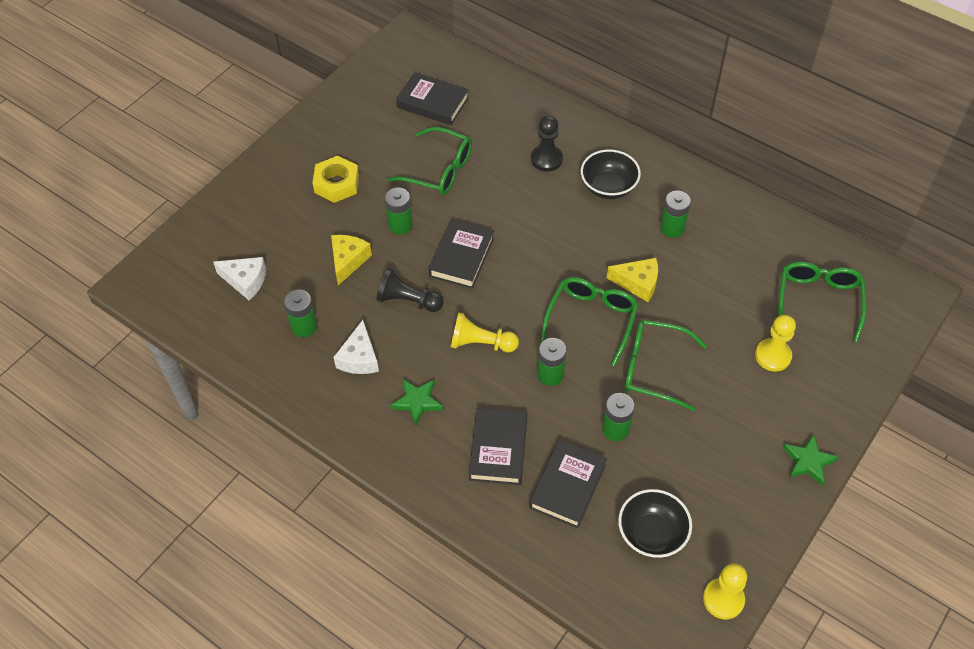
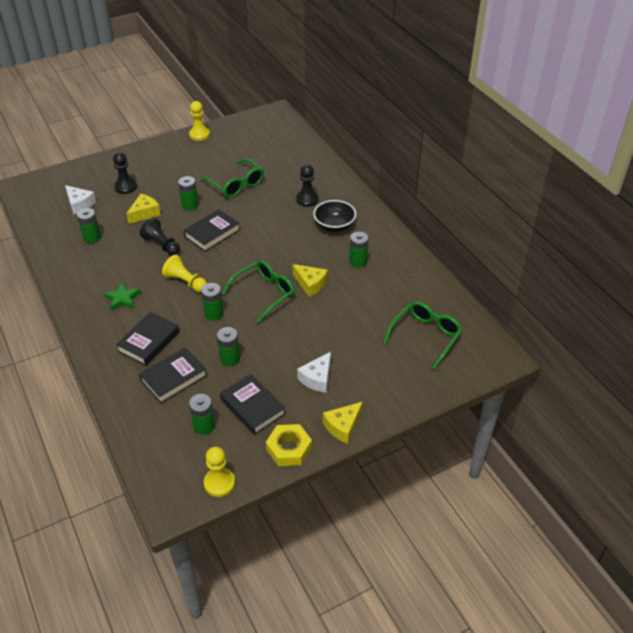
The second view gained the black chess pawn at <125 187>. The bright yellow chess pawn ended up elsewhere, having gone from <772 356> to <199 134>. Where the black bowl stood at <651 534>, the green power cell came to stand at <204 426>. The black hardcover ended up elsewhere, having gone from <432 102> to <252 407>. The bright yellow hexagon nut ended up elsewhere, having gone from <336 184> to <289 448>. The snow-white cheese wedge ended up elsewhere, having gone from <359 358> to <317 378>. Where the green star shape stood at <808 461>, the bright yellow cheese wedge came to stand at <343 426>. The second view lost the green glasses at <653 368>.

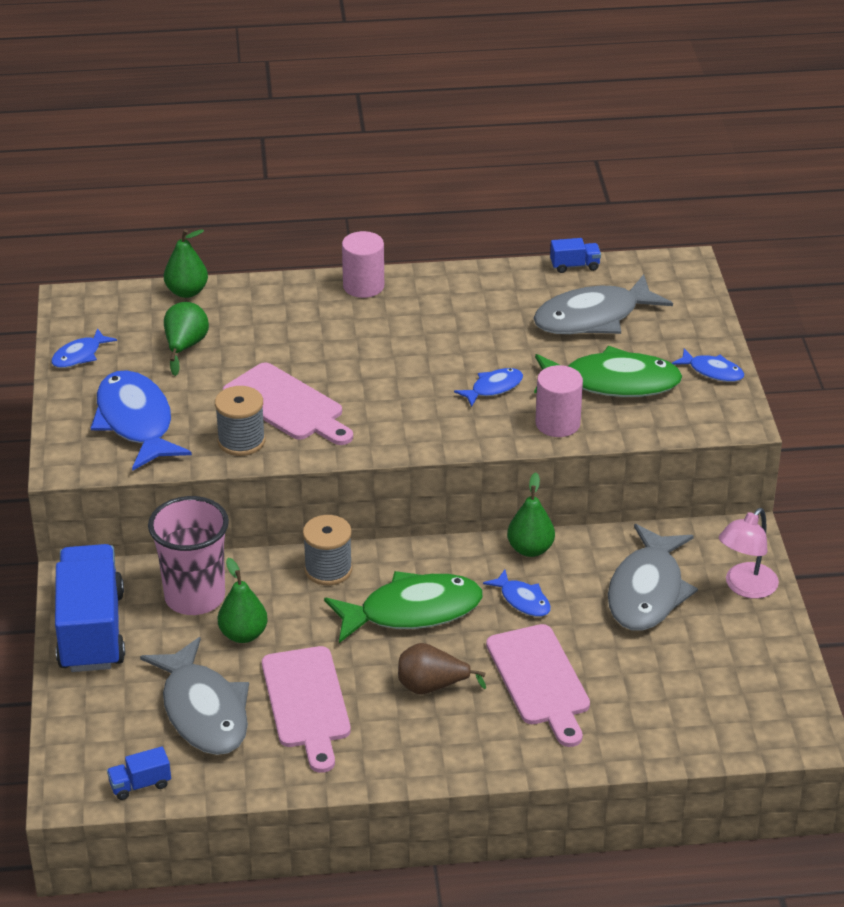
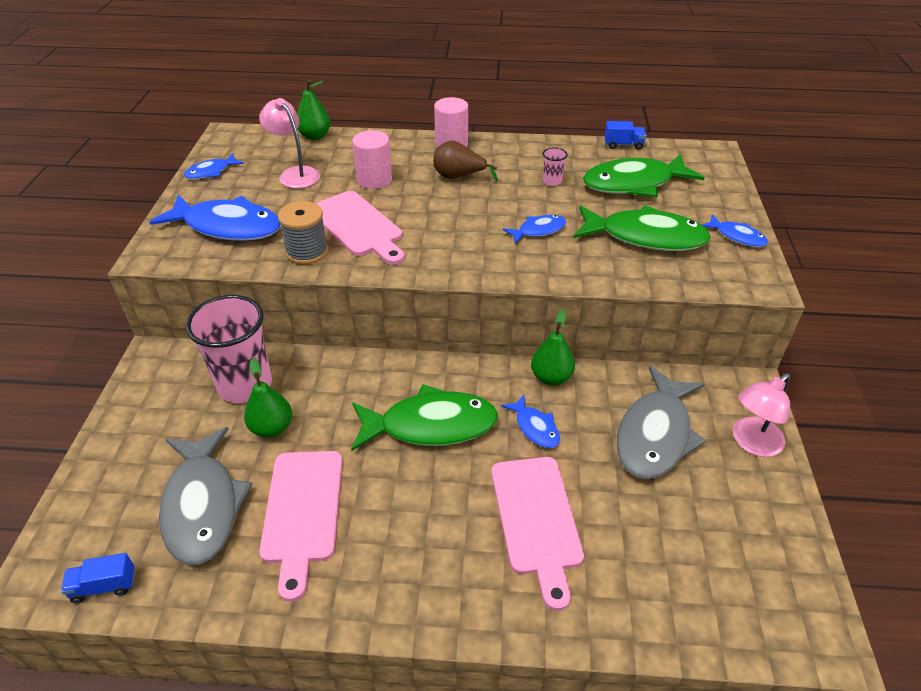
The cobalt fish figure at <136 422> ended up facing another way, 120 degrees clockwise from before. Where the green toy pear stood at <185 347>, the rosy lamp came to stand at <295 174>. The rosy cylinder shape ended up elsewhere, having gone from <557 423> to <374 180>. The brown toy pear ended up elsewhere, having gone from <432 687> to <459 177>. The second view gained the rosy cup at <552 181>. What was the ash-grey fish figure at <593 317> turned into the green fish figure at <634 183>. The second view lost the cobalt truck at <91 631>. The second view lost the ash-grey spool at <328 569>.

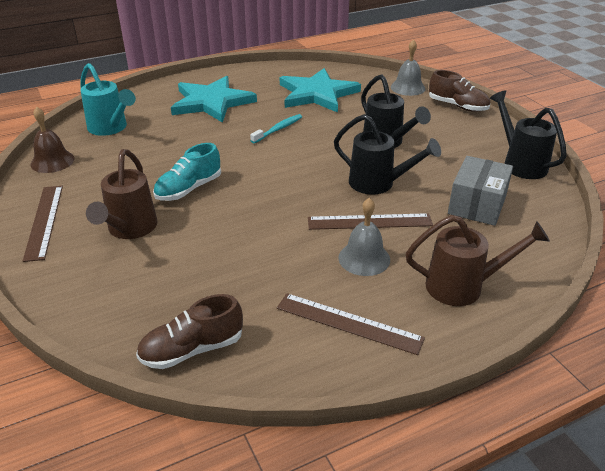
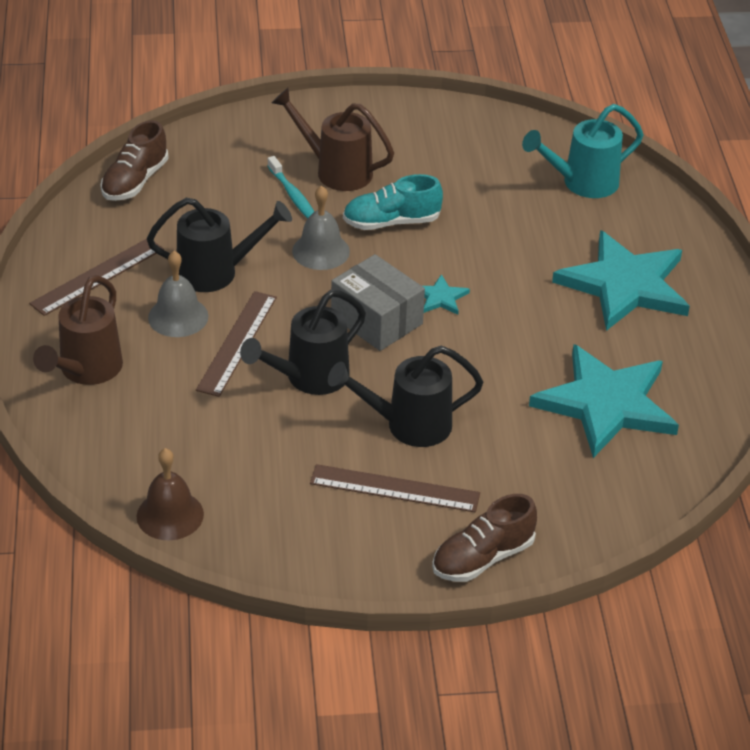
The brown lace-up shoe at <192 349> ended up facing another way, 150 degrees counterclockwise from before. The brown bell ended up elsewhere, having gone from <52 161> to <170 515>. The black sprinkling can ended up elsewhere, having gone from <520 163> to <216 272>. The aqua toothbrush ended up elsewhere, having gone from <278 129> to <293 196>. The ash-grey bell ended up elsewhere, having gone from <408 87> to <321 251>. The brown measuring stick ended up elsewhere, having gone from <44 221> to <395 488>. The ash-grey box ended up elsewhere, having gone from <477 205> to <376 320>. The aqua lace-up shoe at <189 189> ended up facing another way, 75 degrees counterclockwise from before. The second view gained the aqua star shape at <440 297>.

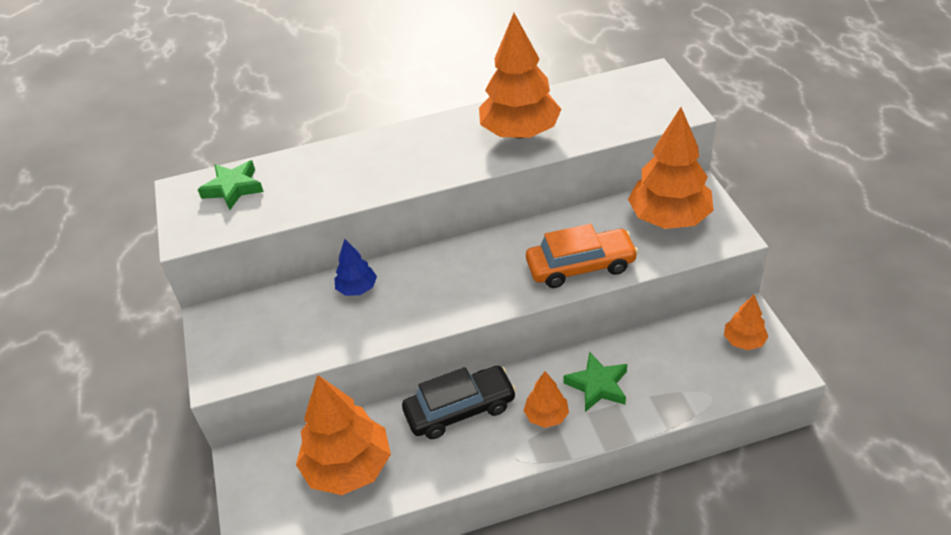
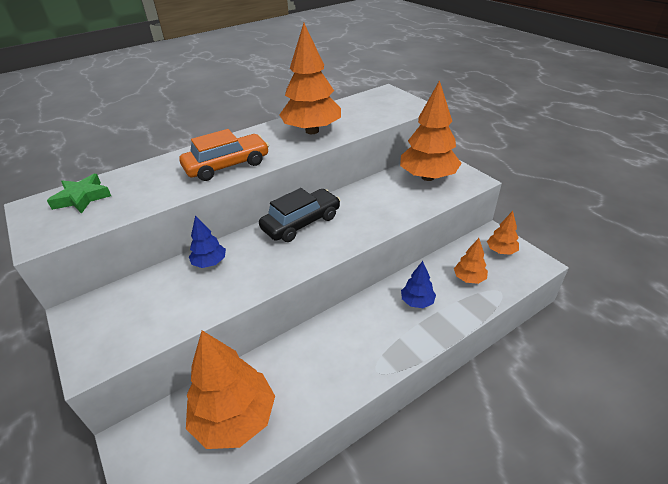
The orange toy car ended up elsewhere, having gone from <580 266> to <227 165>. The black toy car ended up elsewhere, having gone from <460 409> to <301 223>. Where the green star shape stood at <598 385>, the cobalt fir tree came to stand at <417 301>. The orange fir tree ended up elsewhere, having gone from <546 416> to <469 278>.

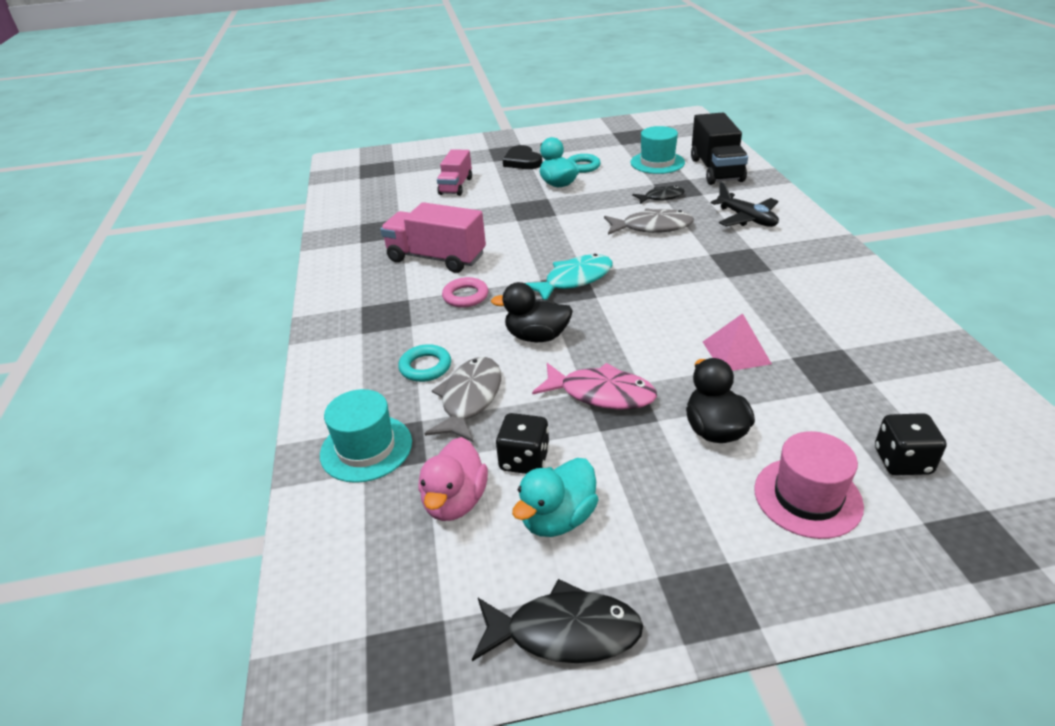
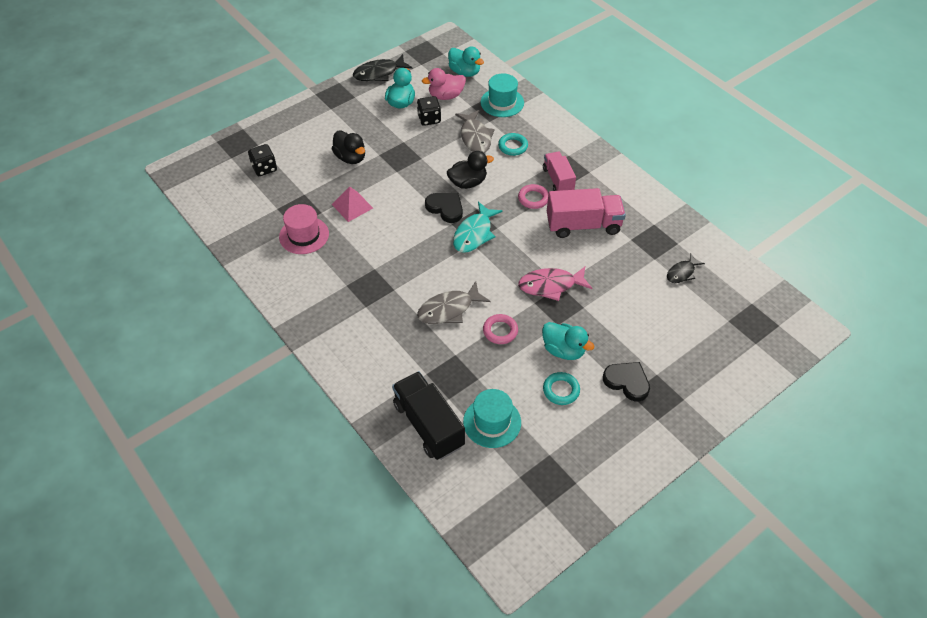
The rosy hat ended up elsewhere, having gone from <807 497> to <304 235>. The rosy duck at <455 501> ended up facing another way, 90 degrees counterclockwise from before. The second view gained the black heart shape at <445 208>. The second view gained the aqua duck at <465 72>. The second view gained the rosy ring at <500 331>. The rosy fish figure ended up elsewhere, having gone from <601 394> to <550 285>. The rosy truck ended up elsewhere, having gone from <456 186> to <558 180>. The black fish figure ended up elsewhere, having gone from <661 197> to <682 273>. The second view lost the black toy plane at <746 218>.

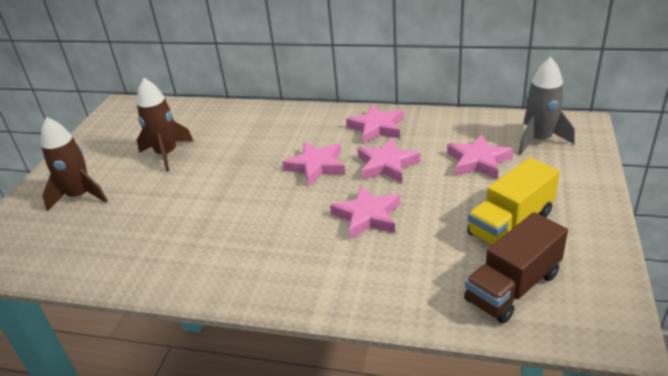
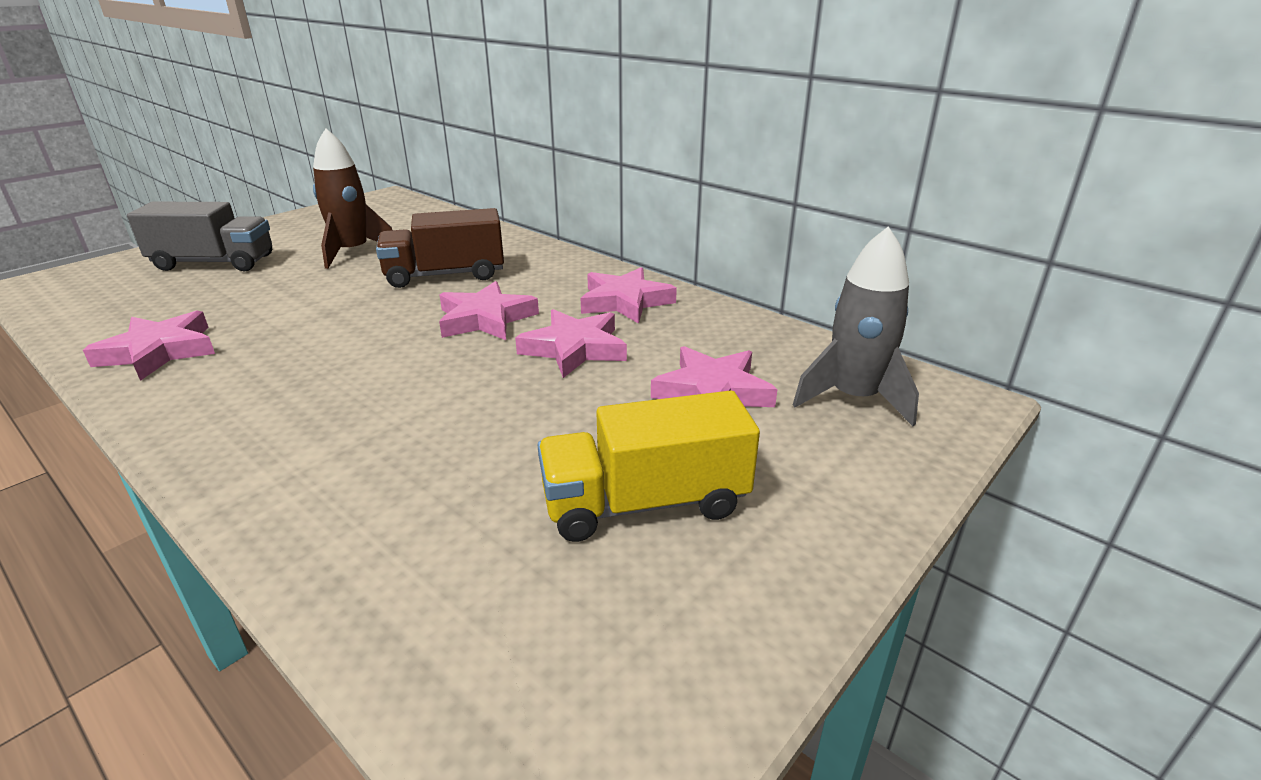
The rosy star shape ended up elsewhere, having gone from <367 216> to <159 351>. Where the brown rocket stood at <80 196>, the ash-grey truck came to stand at <214 263>. The brown truck ended up elsewhere, having gone from <513 287> to <445 275>.

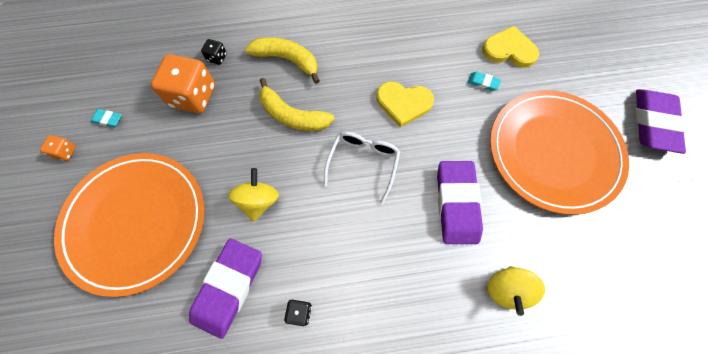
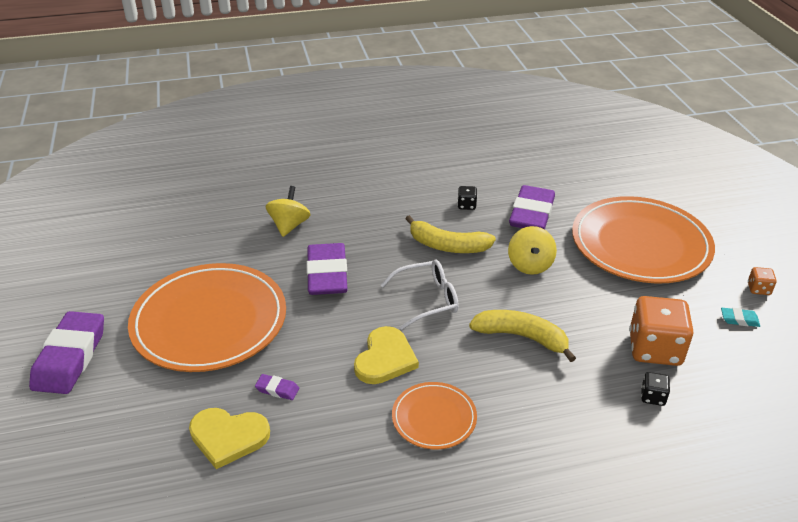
What was the aqua gum eraser at <483 83> turned into the violet gum eraser at <277 389>. The bright yellow heart shape at <403 103> ended up facing another way, 105 degrees clockwise from before. The snow-white glasses at <363 163> ended up facing another way, 120 degrees counterclockwise from before. The second view gained the orange plate at <434 418>. The bright yellow banana fruit ended up elsewhere, having gone from <287 60> to <447 246>.

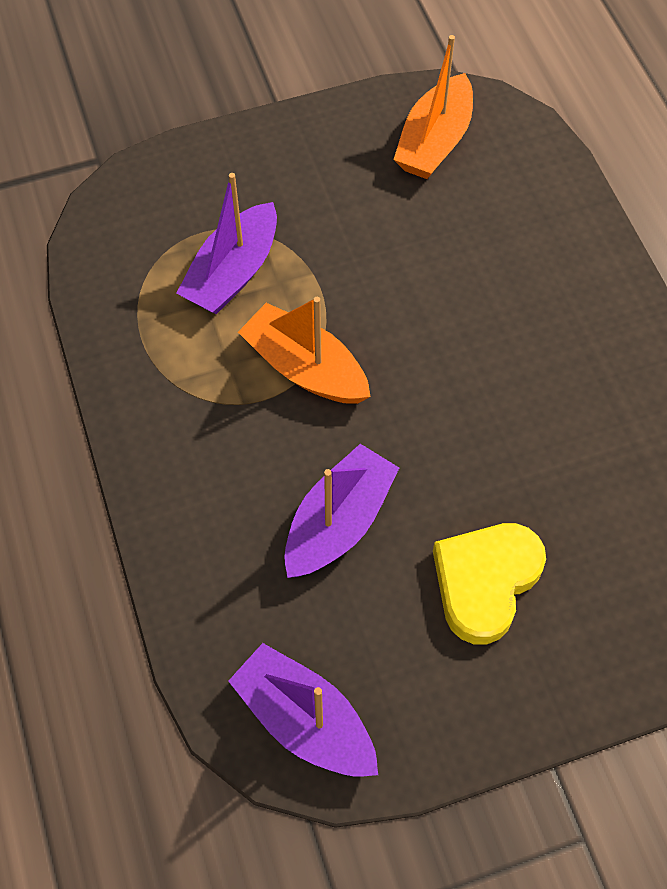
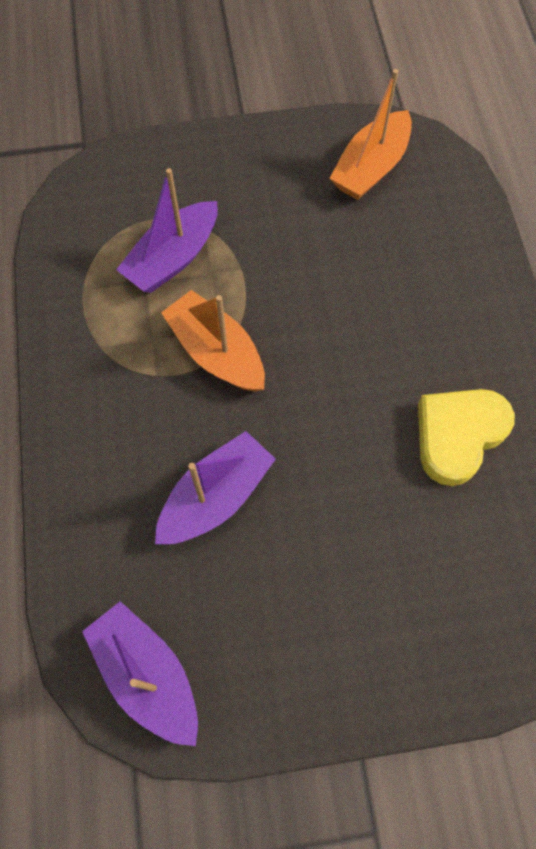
The bright yellow heart shape ended up elsewhere, having gone from <485 582> to <458 435>.

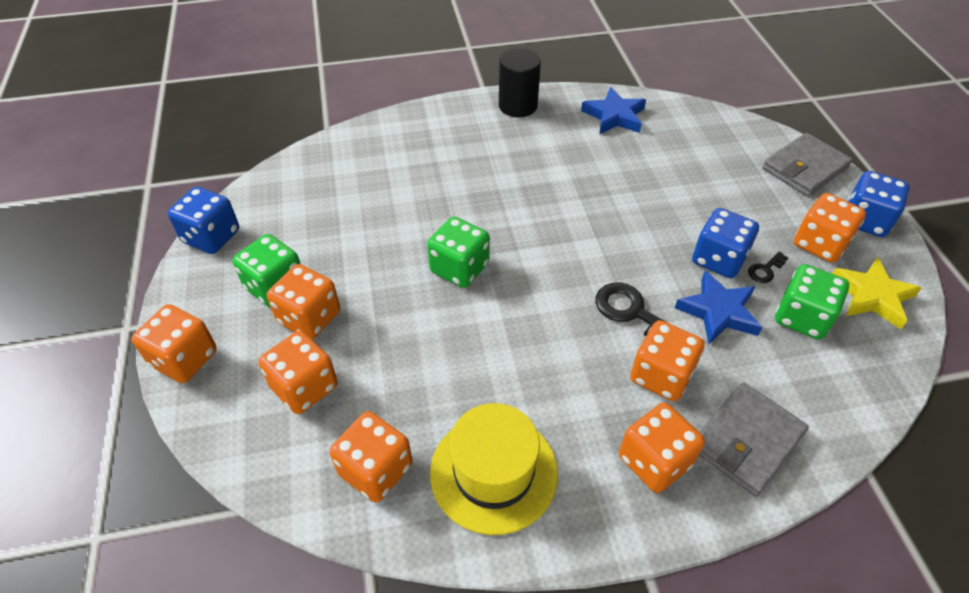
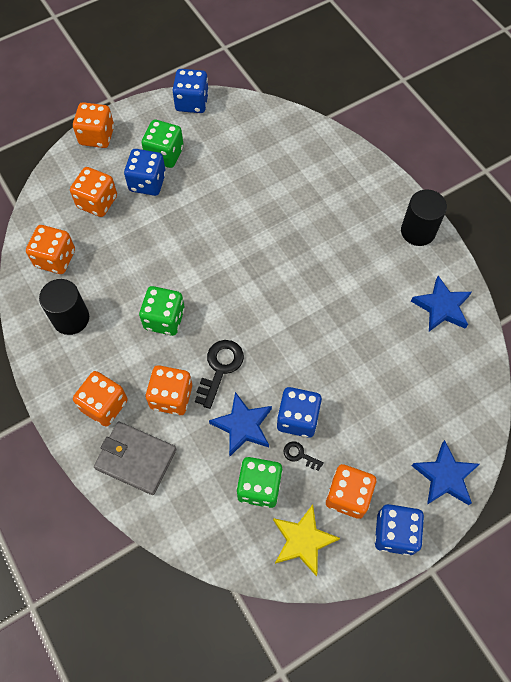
Where the bright yellow hat stood at <493 472>, the black cylinder shape came to stand at <71 318>. What was the orange dice at <309 317> turned into the cobalt dice at <147 182>. The green dice ended up elsewhere, having gone from <459 268> to <164 319>. Where the ash-grey wallet stood at <804 168>, the cobalt star shape came to stand at <445 476>.

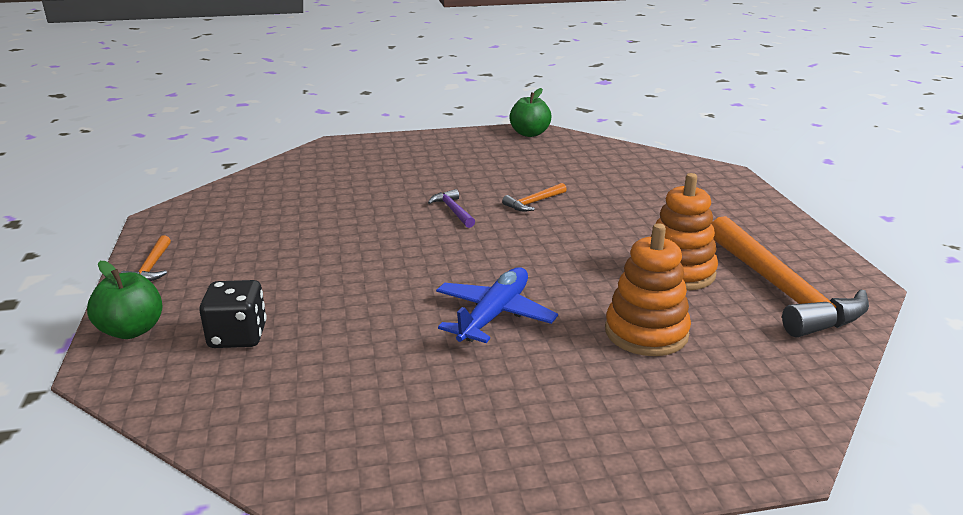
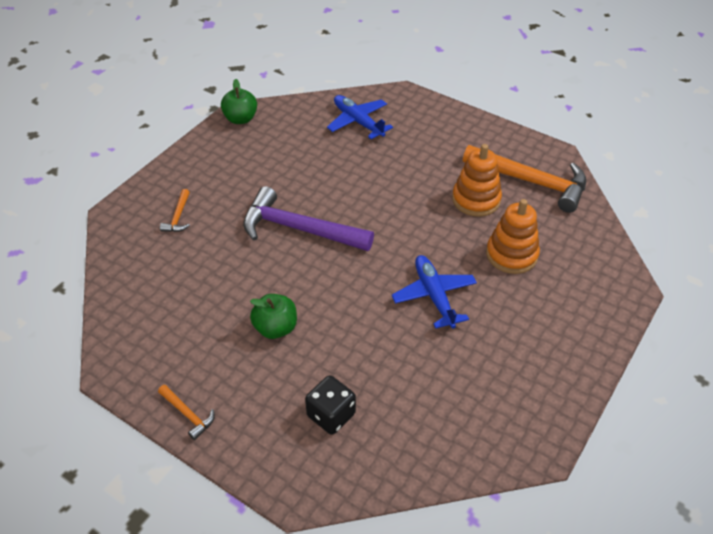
The orange carpenter's hammer ended up elsewhere, having gone from <534 202> to <178 216>. The size of the violet carpenter's hammer at <453 211> changed by a factor of 2.30. The green apple ended up elsewhere, having gone from <132 330> to <275 328>. The second view gained the cobalt toy plane at <358 122>.

